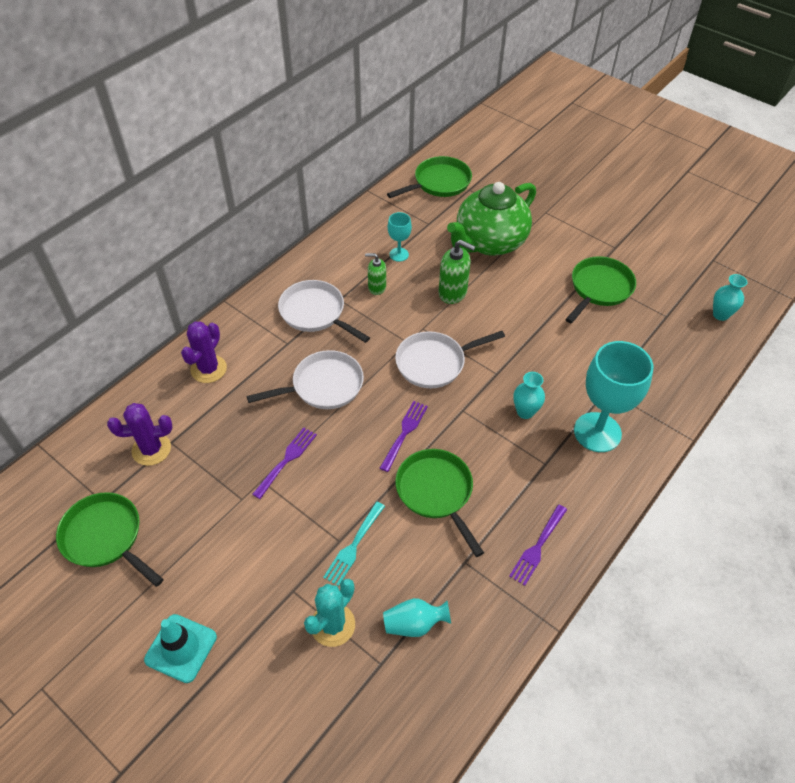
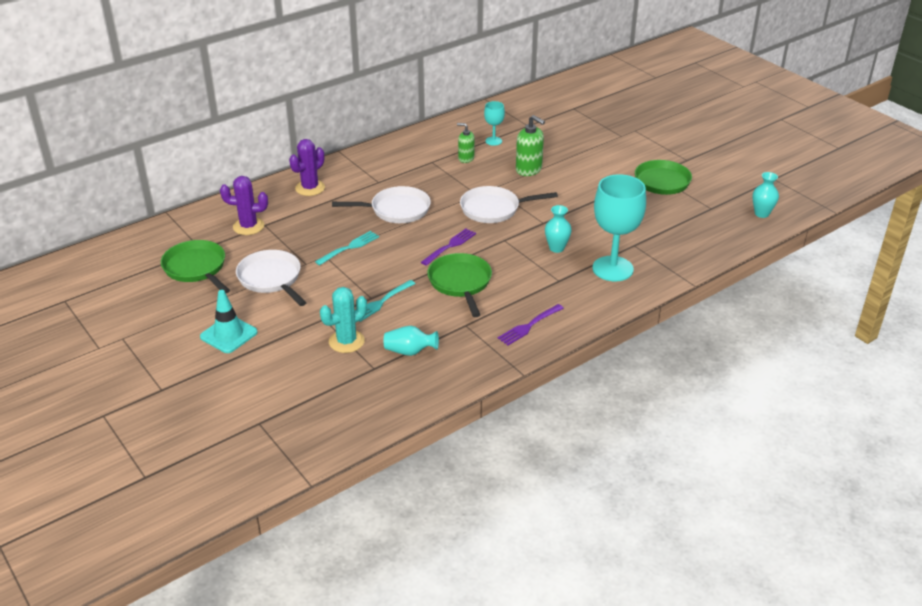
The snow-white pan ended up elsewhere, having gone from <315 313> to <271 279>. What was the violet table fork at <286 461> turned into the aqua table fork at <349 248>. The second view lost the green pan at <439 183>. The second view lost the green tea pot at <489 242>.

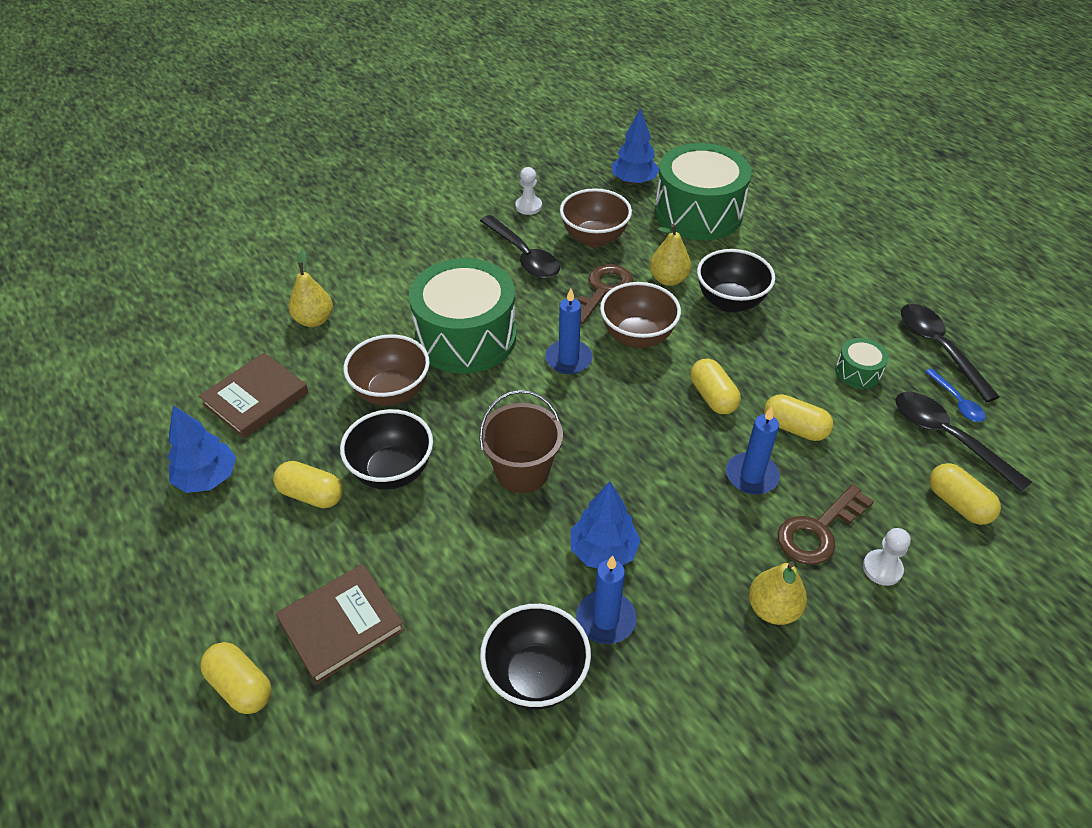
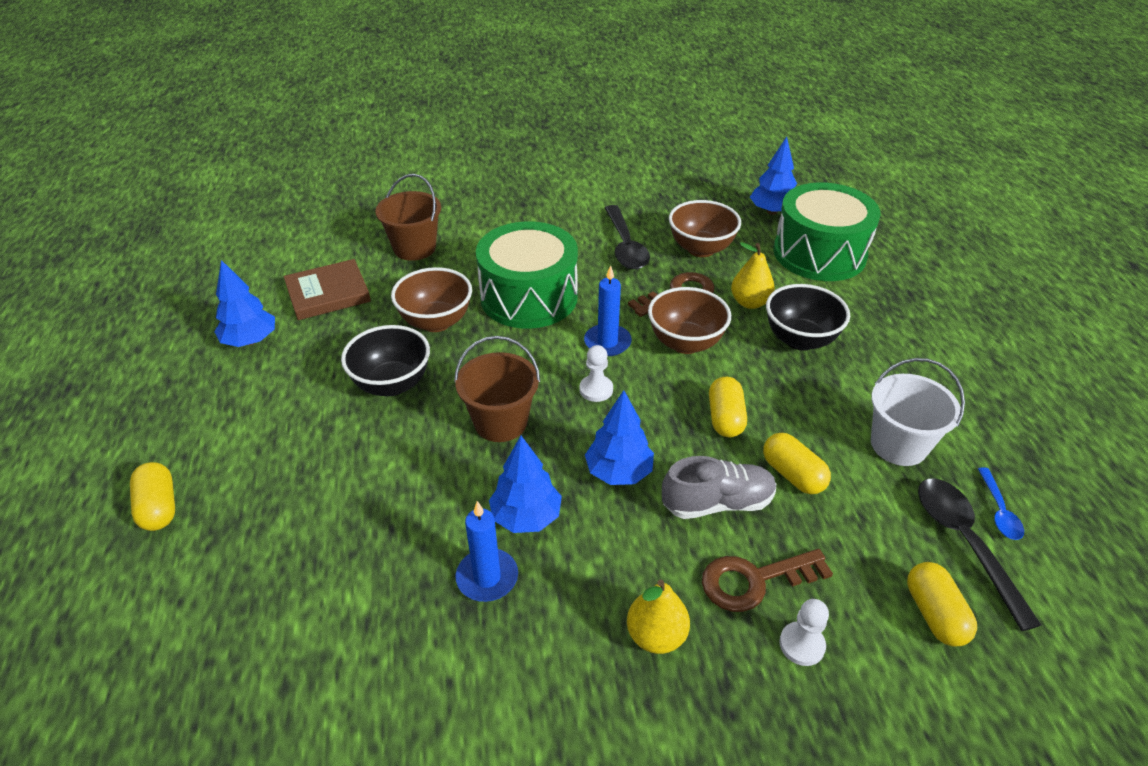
Where the bright yellow toy pear stood at <314 320>, the brown bucket came to stand at <414 248>. The snow-white chess pawn ended up elsewhere, having gone from <528 206> to <596 389>. The second view gained the cobalt fir tree at <619 472>. Where the cobalt wax candle stood at <751 476>, the ash-grey lace-up shoe came to stand at <717 503>. Where the green snare drum stood at <858 372>, the snow-white bucket came to stand at <898 445>. The second view lost the bright yellow pill at <311 494>. The second view lost the brown hardcover at <341 625>. The second view lost the black bowl at <536 676>. The second view lost the black teaspoon at <939 349>.

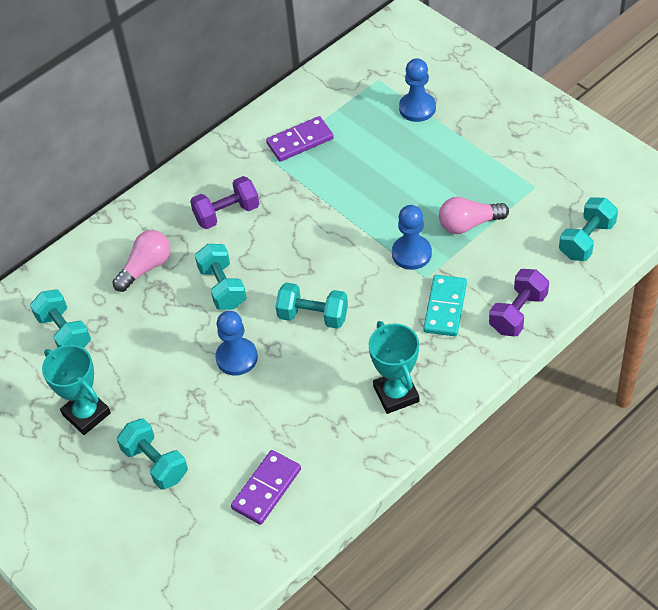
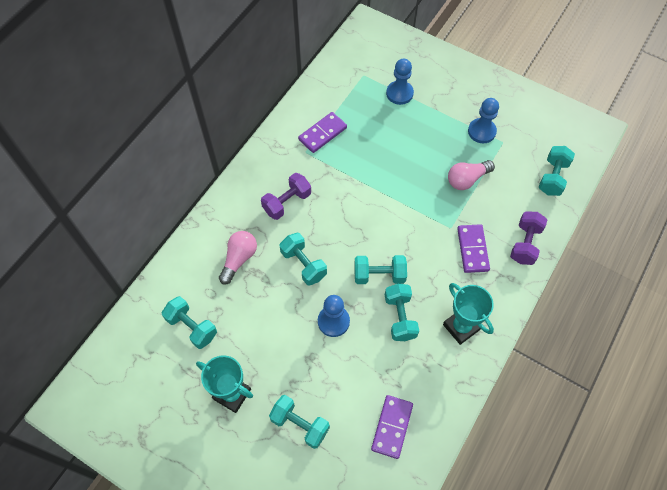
The second view gained the aqua hand weight at <400 317>. What was the aqua domino tile at <445 307> turned into the violet domino tile at <472 249>. The cobalt chess pawn ended up elsewhere, having gone from <411 253> to <481 131>.

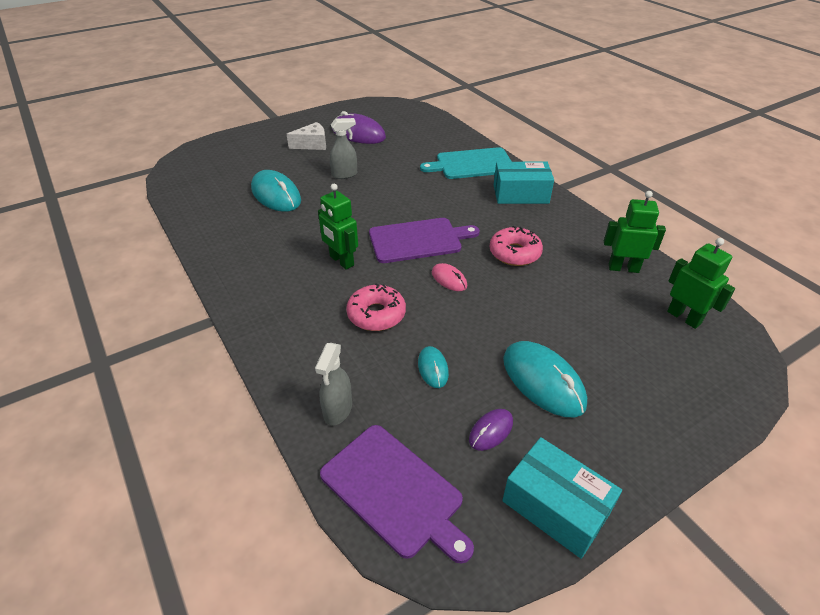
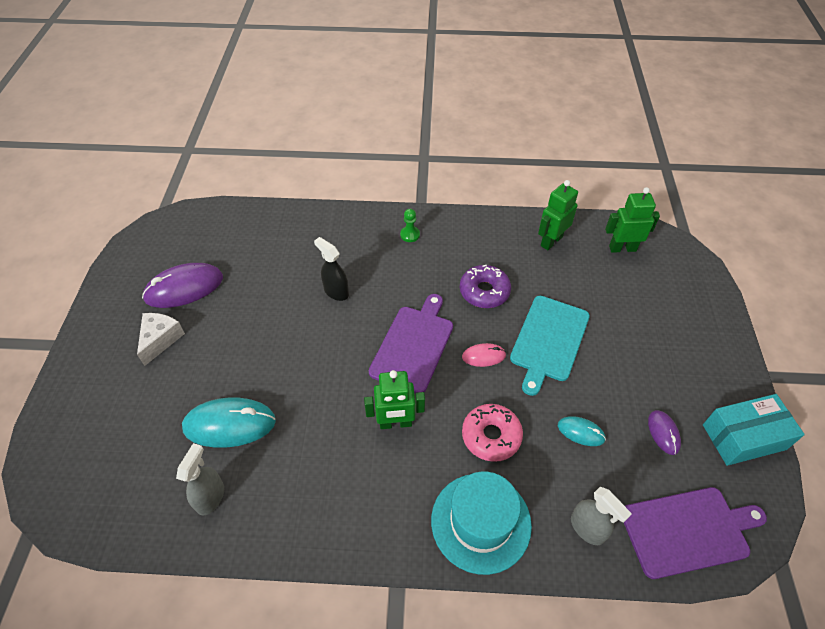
The ash-grey spray cleaner ended up elsewhere, having gone from <345 174> to <210 497>. The second view gained the black spray cleaner at <336 291>. Where the aqua box stood at <520 194>, the green chess pawn came to stand at <410 235>. The second view gained the aqua hat at <481 522>. What was the rosy glazed donut at <514 253> turned into the violet glazed donut at <484 291>. The aqua chopping board ended up elsewhere, having gone from <472 164> to <549 340>. The second view lost the aqua PC mouse at <543 381>.

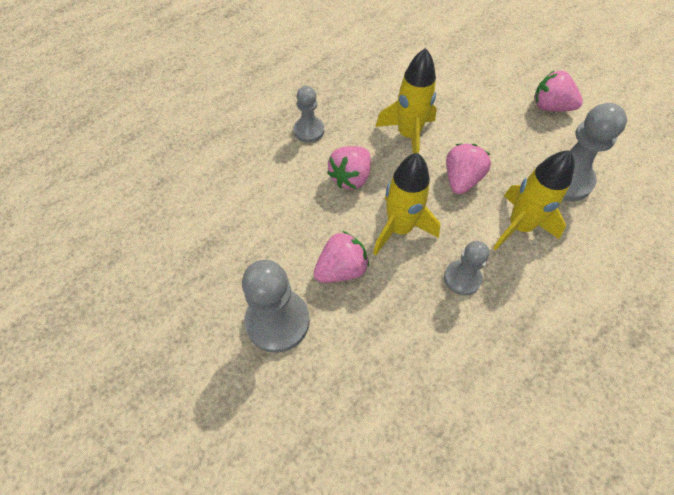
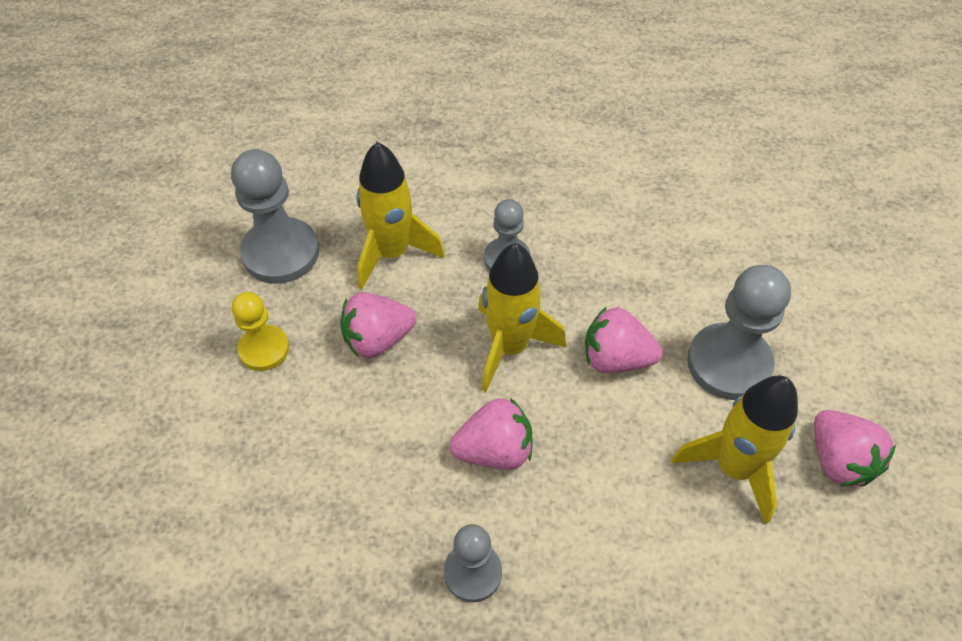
The second view gained the bright yellow chess pawn at <264 349>. The bright yellow rocket ended up elsewhere, having gone from <408 135> to <733 468>. The rosy toy strawberry ended up elsewhere, having gone from <550 107> to <839 460>.

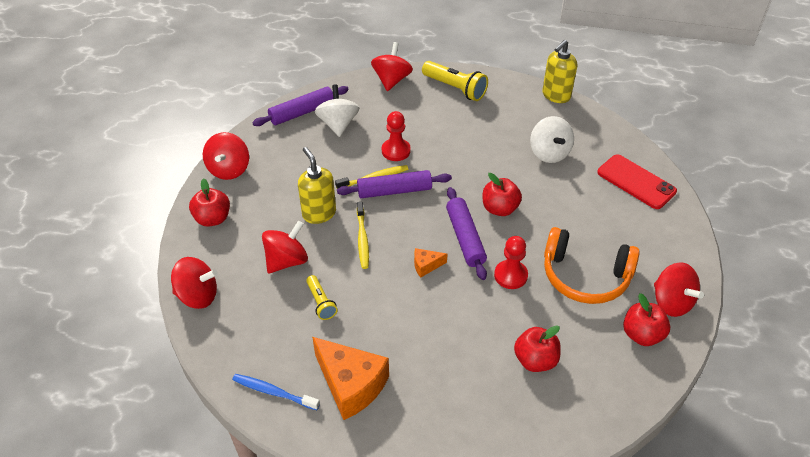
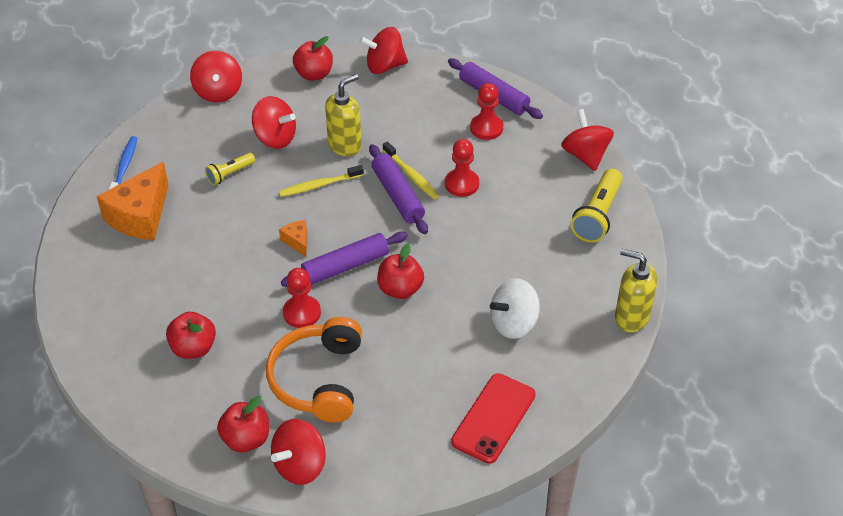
Where the snow-white toy top stood at <338 124>, the crimson chess pawn came to stand at <486 128>. The crimson toy top at <391 80> ended up facing another way, 105 degrees counterclockwise from before.

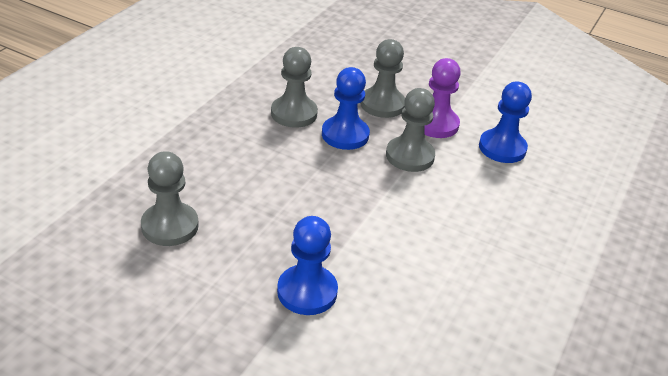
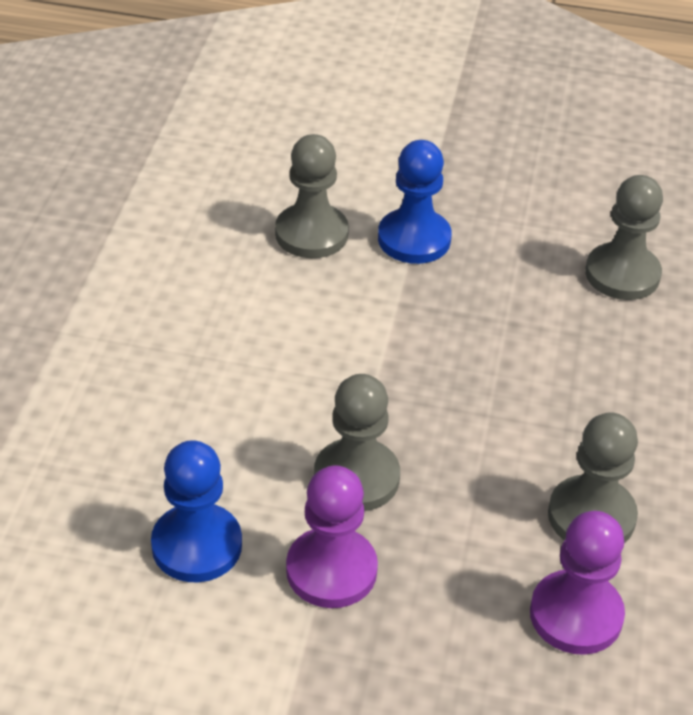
The ash-grey chess pawn ended up elsewhere, having gone from <382 104> to <311 234>. The second view gained the violet chess pawn at <576 615>. The second view lost the cobalt chess pawn at <345 135>.

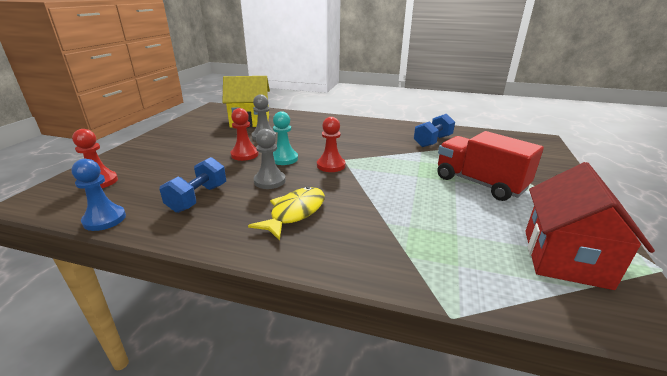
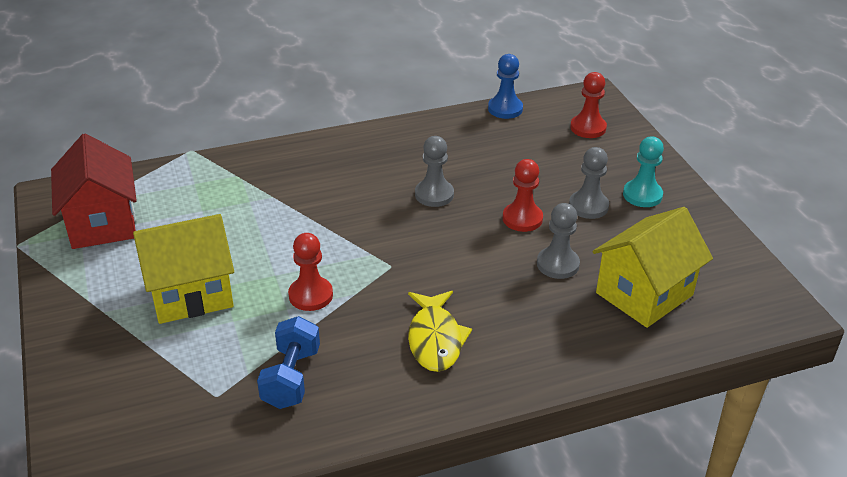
Where the crimson truck stood at <479 183>, the bright yellow toy house came to stand at <190 294>. The crimson chess pawn ended up elsewhere, having gone from <331 165> to <310 295>. The bright yellow fish figure ended up elsewhere, having gone from <295 213> to <435 339>. The second view gained the ash-grey chess pawn at <588 206>. The aqua chess pawn ended up elsewhere, having gone from <284 159> to <642 195>. The second view lost the cobalt hand weight at <198 198>.

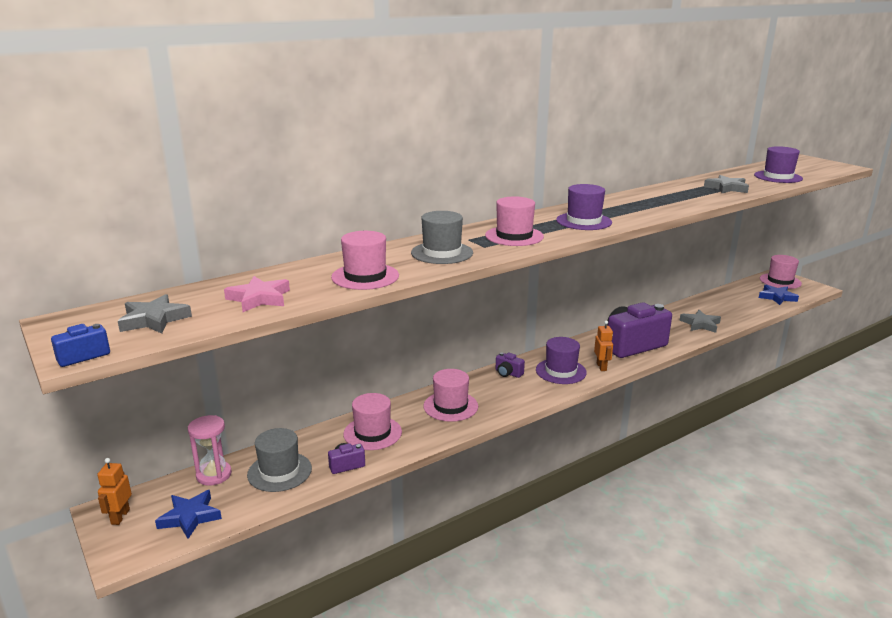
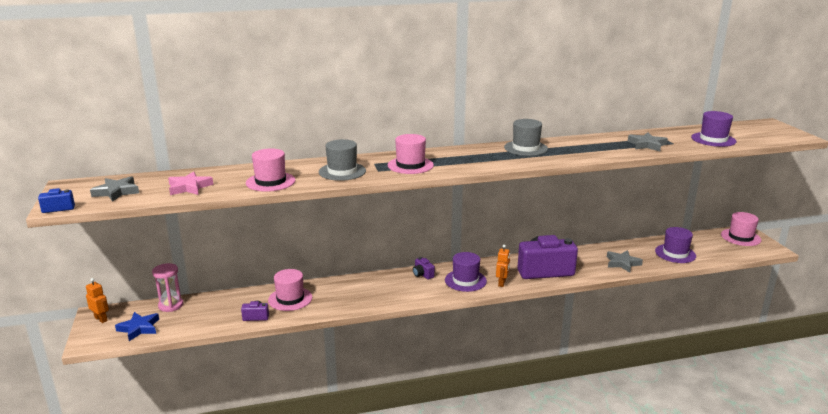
The orange toy robot at <120 517> ended up facing another way, 105 degrees clockwise from before. The ash-grey hat ended up elsewhere, having gone from <279 471> to <525 148>. The violet hat ended up elsewhere, having gone from <584 221> to <675 253>. The second view lost the rosy hat at <450 406>. The second view lost the cobalt star shape at <777 297>.

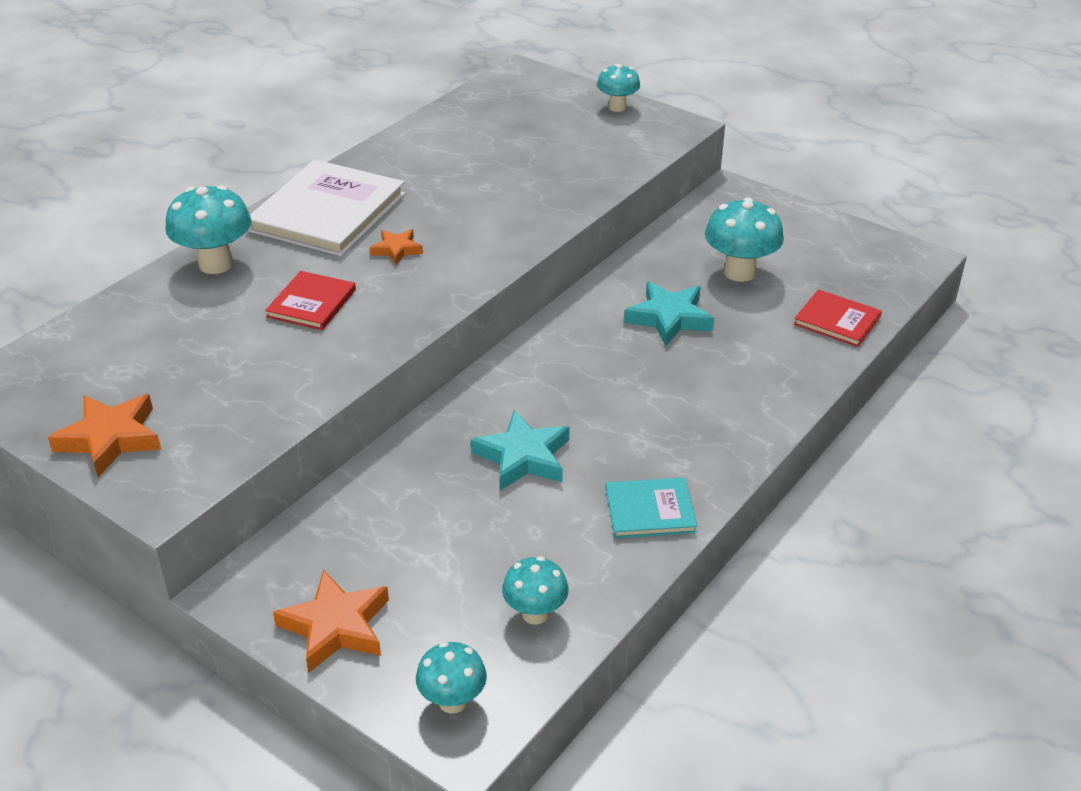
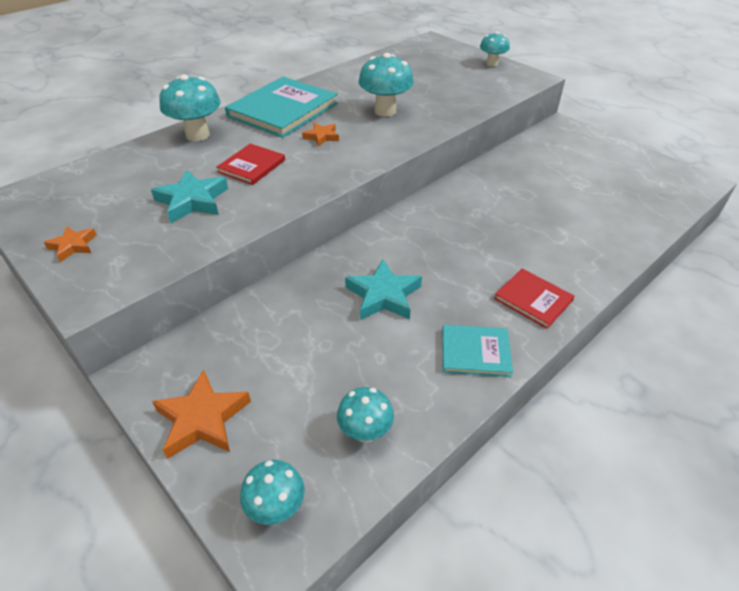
The size of the orange star shape at <110 438> changed by a factor of 0.59. The aqua star shape ended up elsewhere, having gone from <669 318> to <192 201>. What was the snow-white hardcover at <327 212> turned into the aqua hardcover at <283 110>. The aqua mushroom ended up elsewhere, having gone from <739 272> to <385 111>. The crimson hardcover ended up elsewhere, having gone from <837 320> to <533 299>.

